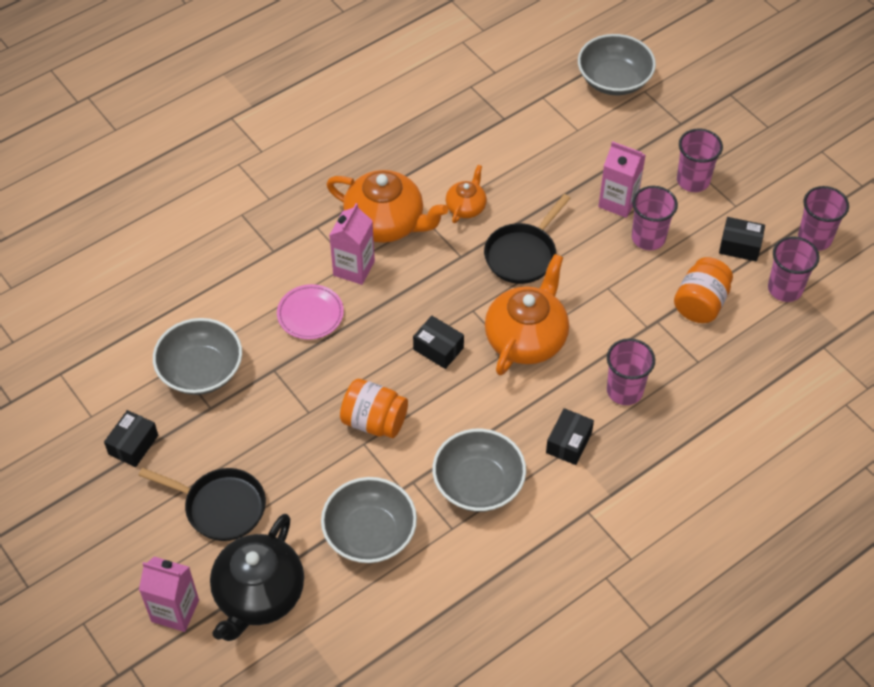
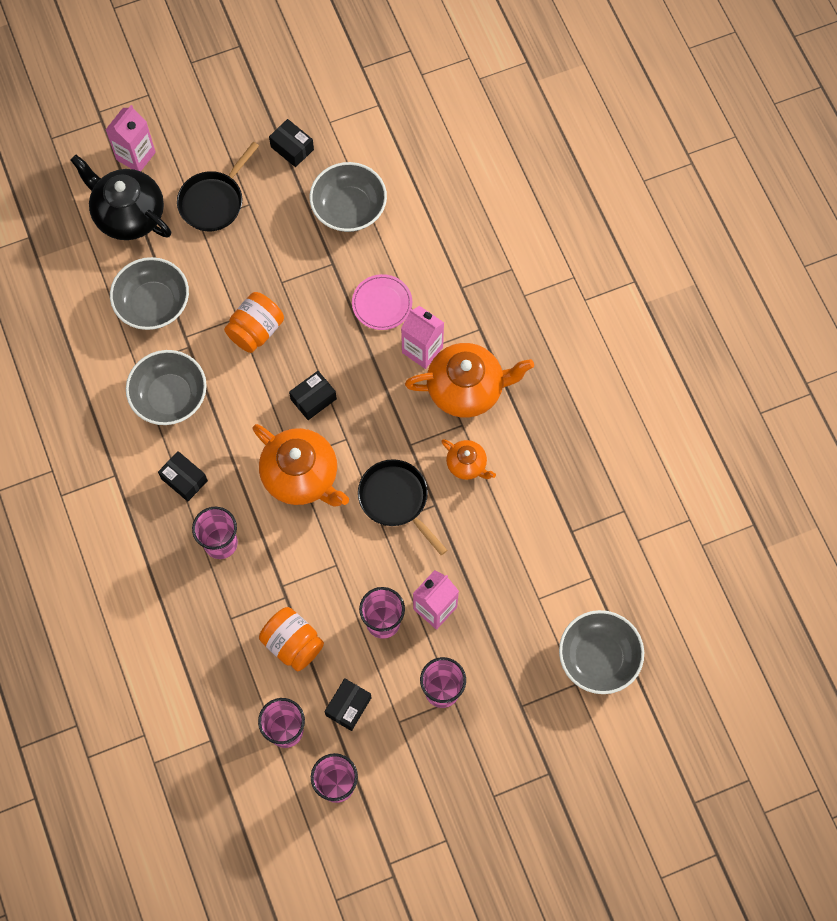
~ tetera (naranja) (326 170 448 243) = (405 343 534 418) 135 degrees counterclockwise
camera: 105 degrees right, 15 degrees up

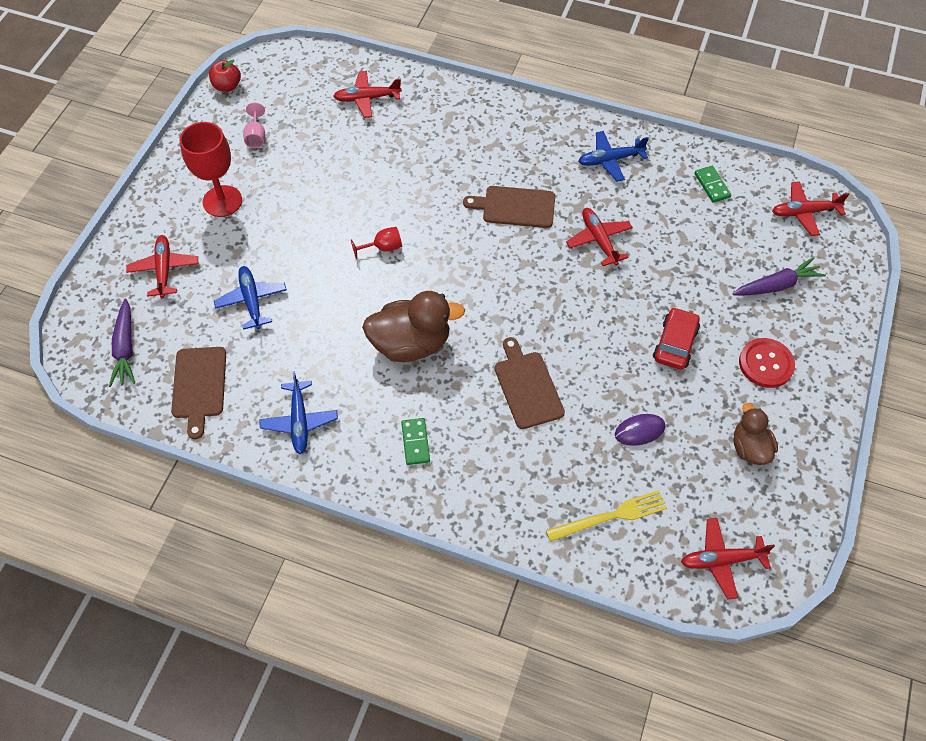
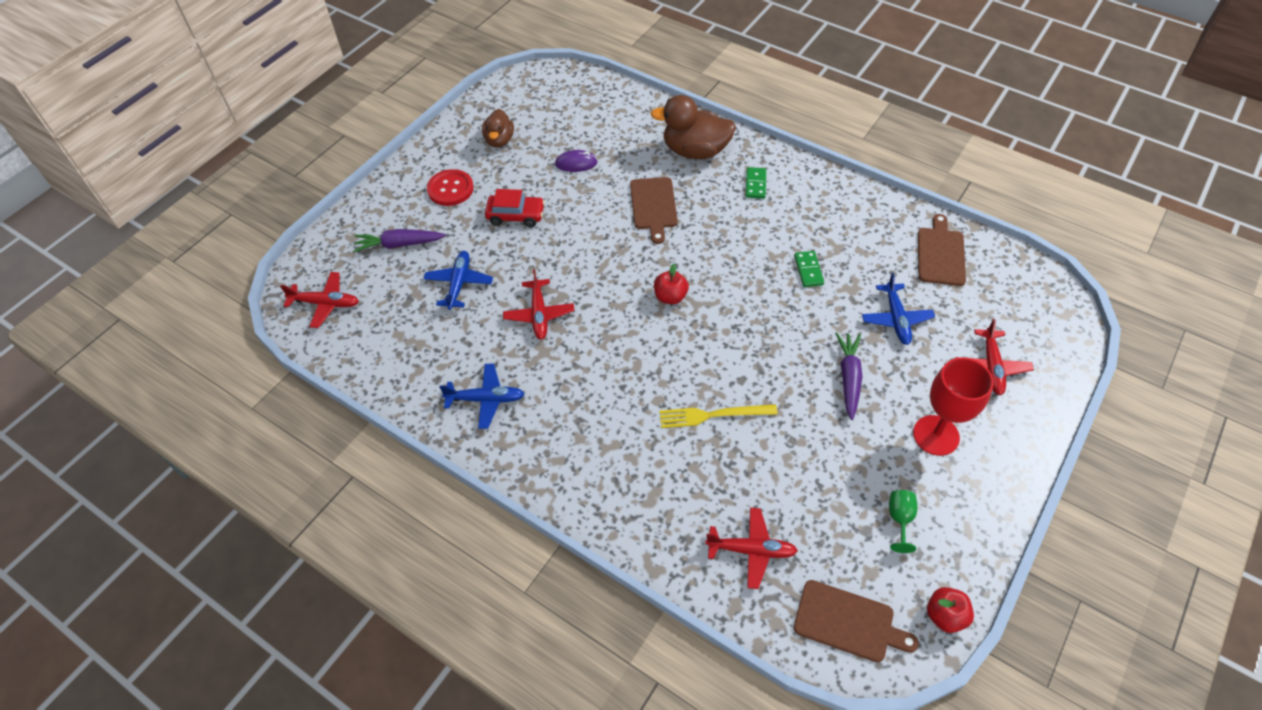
~ copa (rosa) (243 103 265 148) to copa (verde) (889 490 917 553)
~ ficha de dominó (verde) (695 166 731 203) to (794 251 824 287)
~ tabla de cortar (marrón) (463 186 555 228) to (794 580 919 662)
- copa (rojo) (351 227 402 259)
~ pato (marrón) (362 291 465 362) to (650 95 736 159)
~ zanahoria (morado) (109 299 135 387) to (835 332 862 420)
~ coche (rojo) (653 307 700 370) = (485 189 545 227) 120 degrees counterclockwise
~ avión (azul) (259 372 338 454) to (423 251 493 310)
~ tenedor (amarillo) (546 490 667 542) to (659 404 778 428)
- avión (rojo) (681 518 775 599)
+ manzana (rojo) (654 264 689 304)
camera: 165 degrees left, 5 degrees down

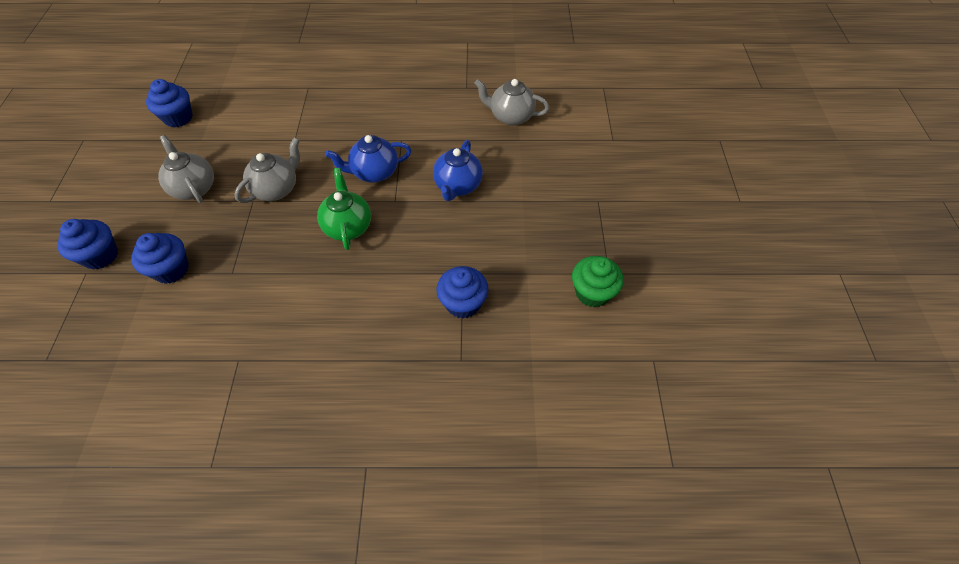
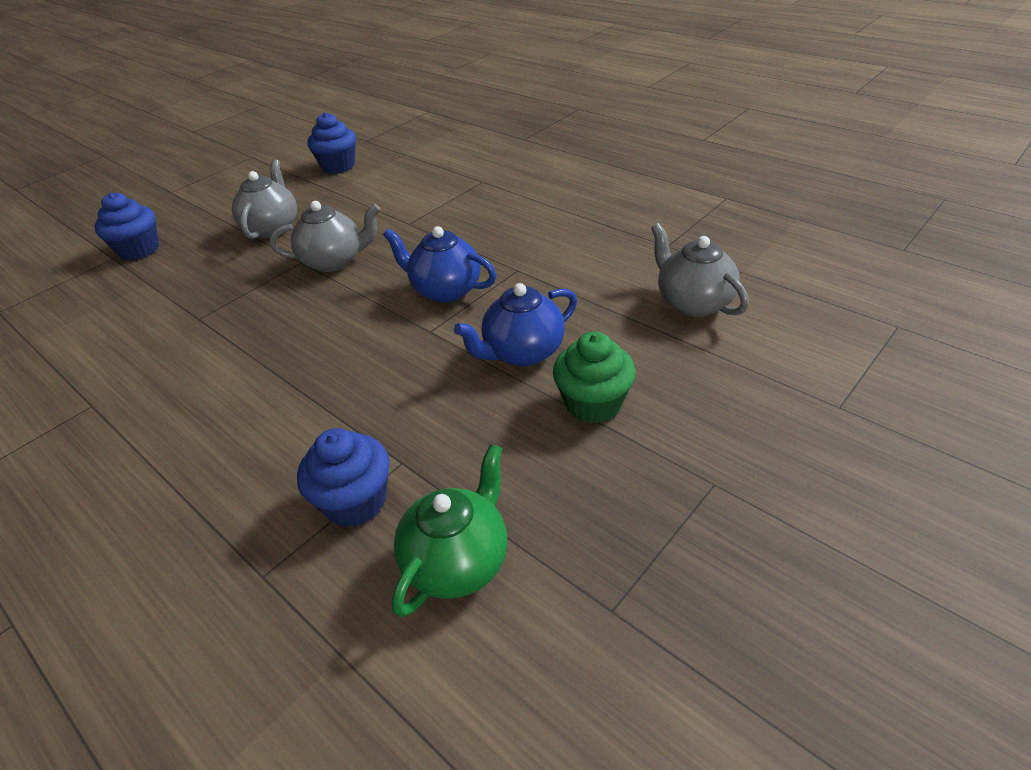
~ tetera (verde) (317 168 371 250) to (392 444 507 617)
- magdalena (azul) (131 233 189 284)
~ magdalena (verde) (572 256 624 308) to (553 331 636 424)
camera: 45 degrees right, 15 degrees down

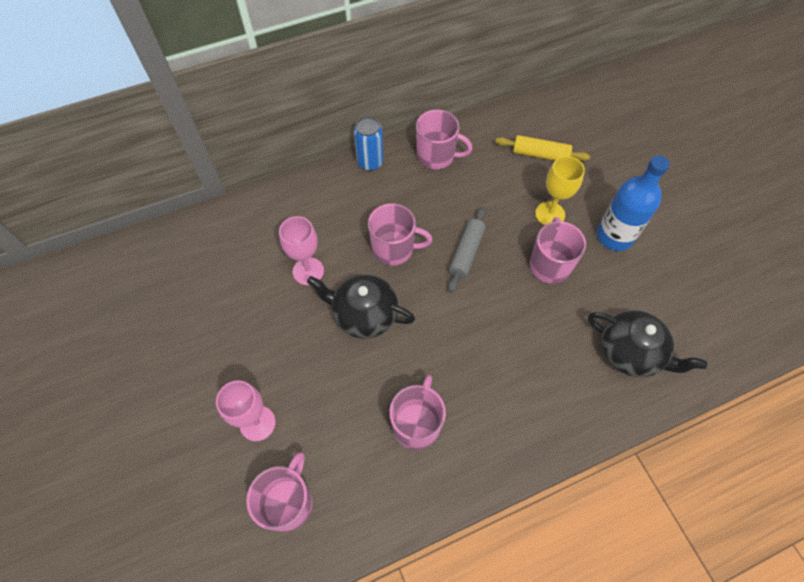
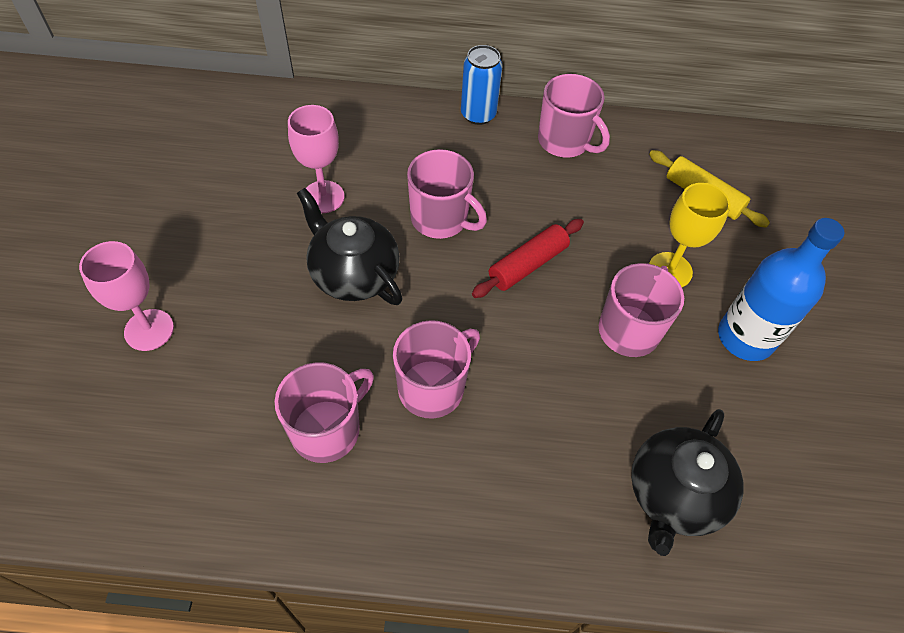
~ rodillo (gris) (448 207 486 293) to rodillo (rojo) (472 219 584 298)
~ tetera (negro) (588 310 707 377) = (631 409 743 556) 60 degrees clockwise
~ taza (rosa) (246 452 313 532) to (393 320 480 419)
camera: 25 degrees right, 5 degrees down

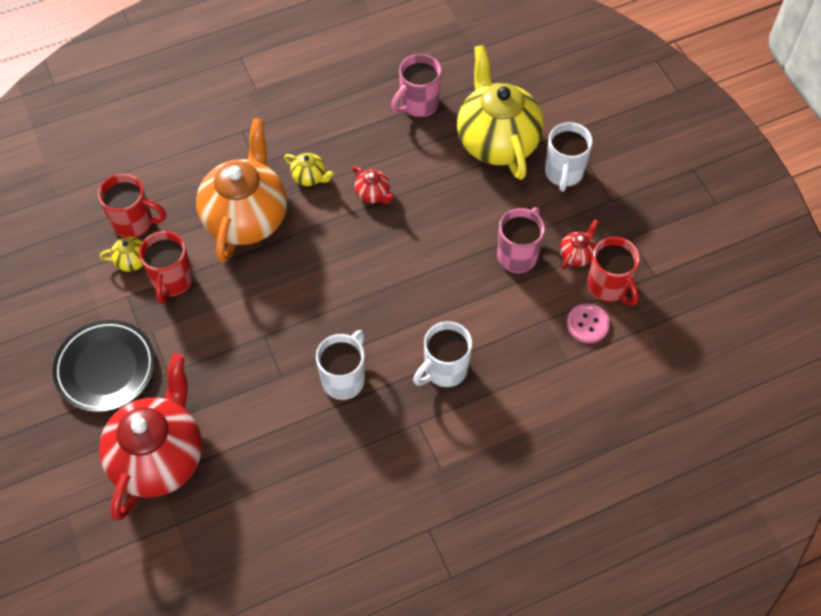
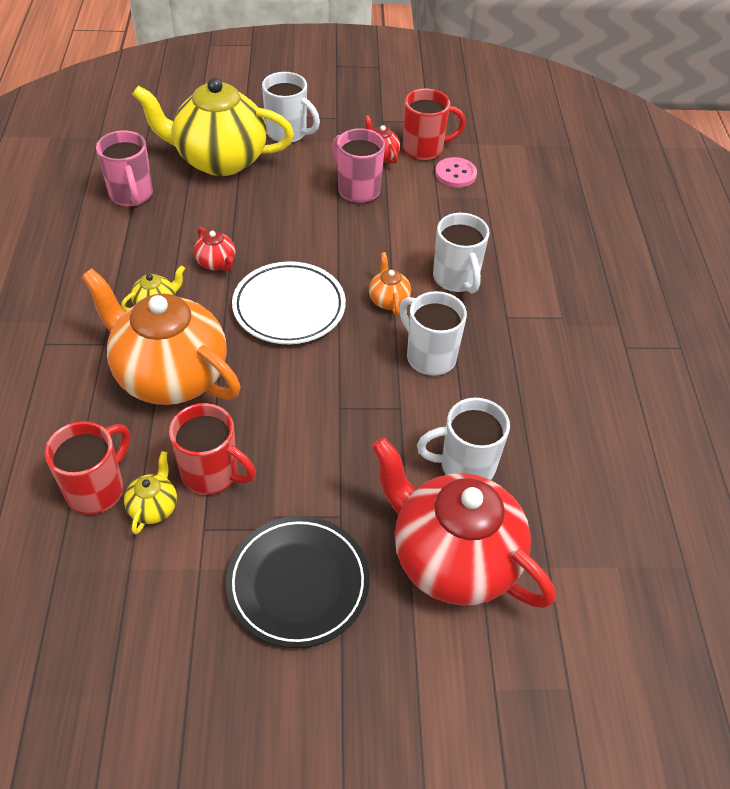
~ tetera (rojo) (353 166 394 204) = (194 227 236 271) 75 degrees clockwise
+ tetera (naranja) (369 252 411 315)
+ plato (blanco) (232 261 346 344)
+ taza (blanco) (417 398 510 480)
camera: 70 degrees left, 10 degrees down

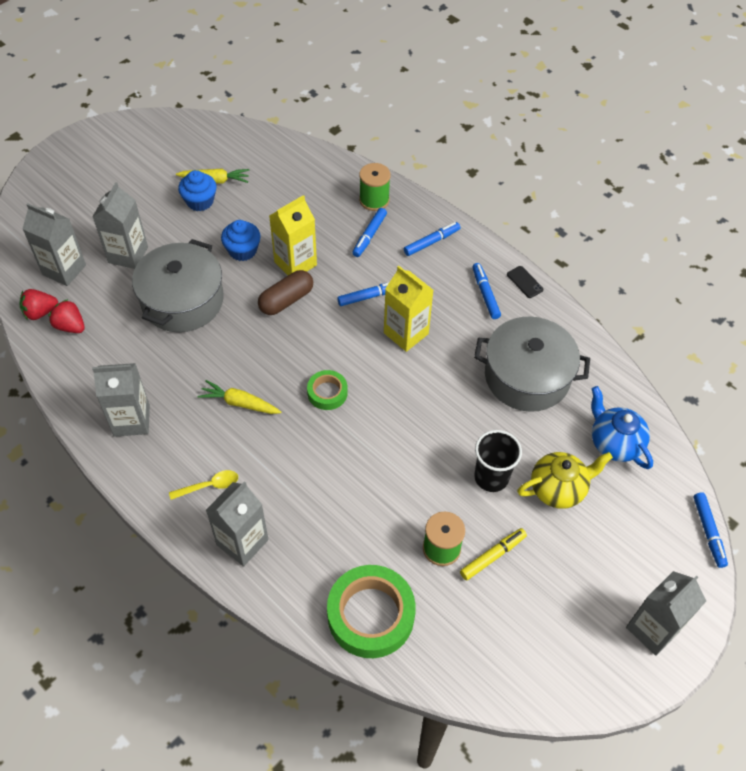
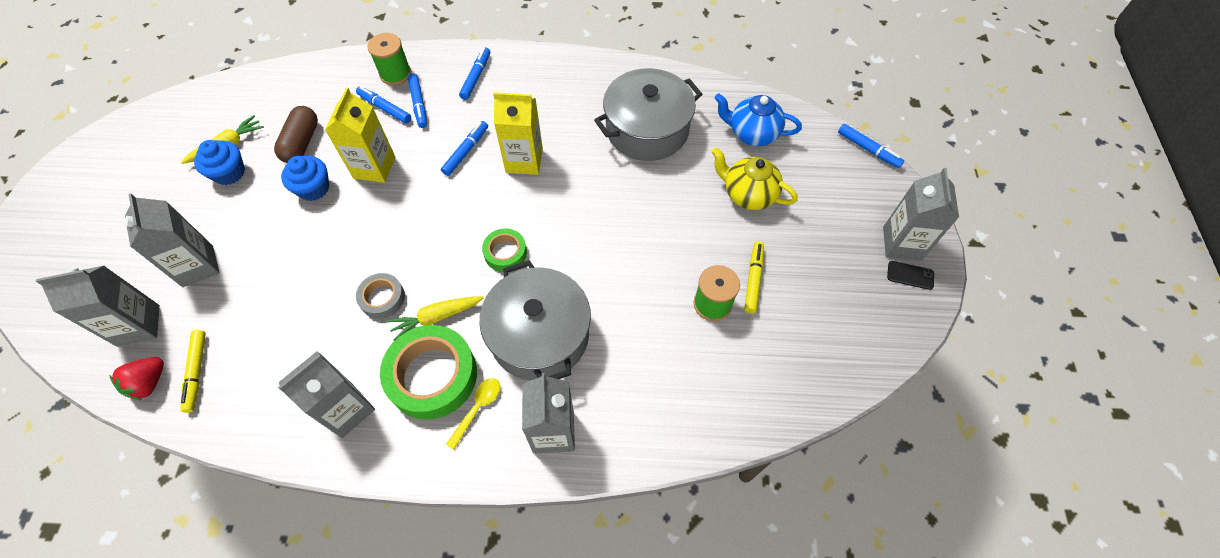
~ olla (gris) (132 239 224 332) to (480 260 591 380)
~ rotulador (azul) (473 263 501 319) to (356 86 411 124)
~ móvil (negro) (507 266 544 298) to (887 261 934 290)
~ cápsula (marrón) (258 270 313 315) to (274 106 318 163)
~ fresa (rojo) (49 299 85 333) to rotulador (amarillo) (180 330 206 413)
- vaso (negro) (474 430 522 492)
~ tetera (amarillo) (517 452 613 509) = (711 147 798 210) 90 degrees counterclockwise
~ cinta adhesiva (verde) (327 565 416 658) to (380 325 477 420)
+ cinta adhesiva (gris) (356 273 405 319)
camera: 40 degrees left, 5 degrees up

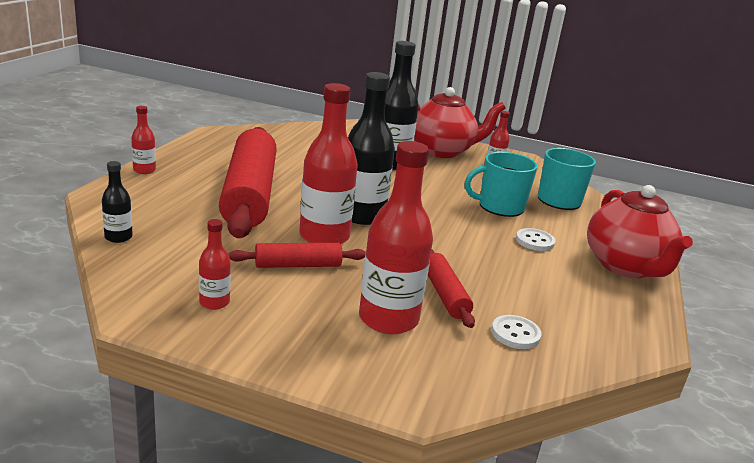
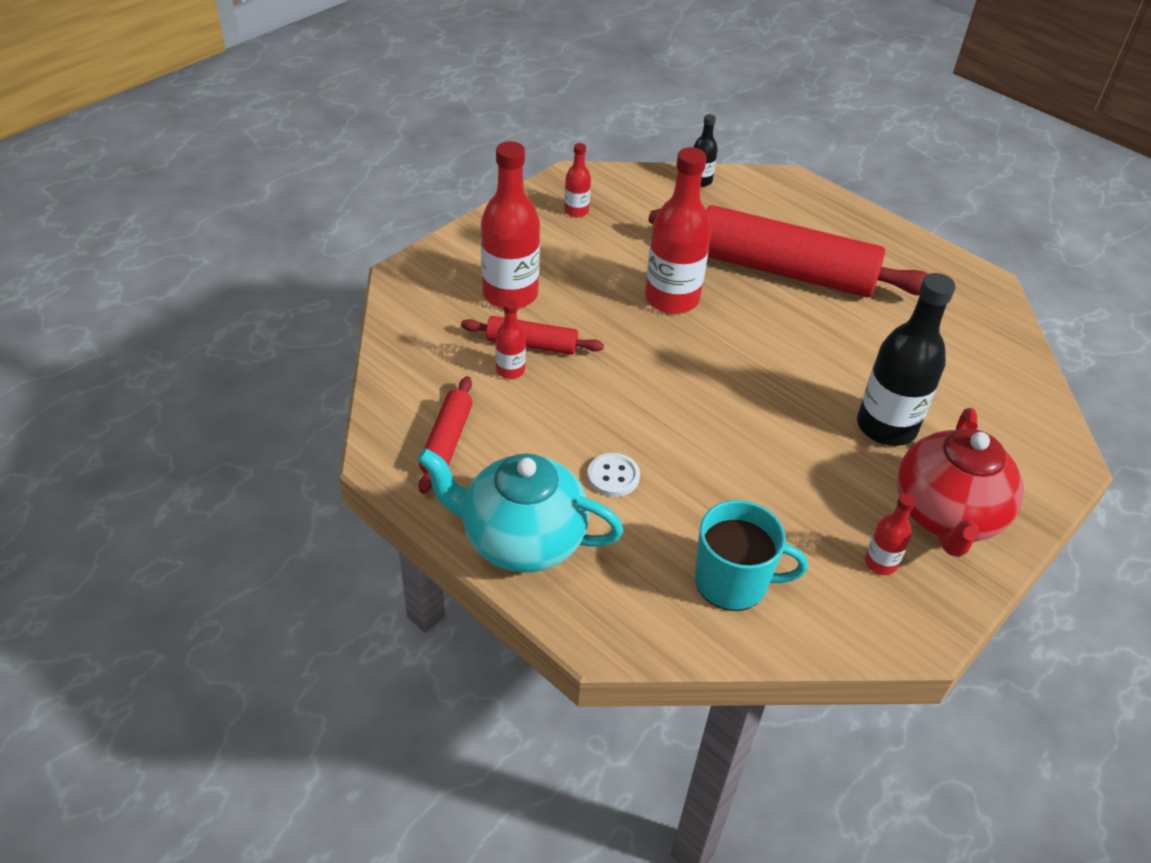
- botella (negro) (348 72 395 225)
~ botella (rojo) (131 106 156 174) to (496 299 526 379)
- taza (turquesa) (465 152 538 217)
~ tetera (rojo) (587 185 693 278) to tetera (turquesa) (417 448 623 573)
~ rodillo (rojo) (229 243 366 268) to (418 376 473 494)
- botón (blanco) (491 315 542 349)
camera: 115 degrees right, 20 degrees up

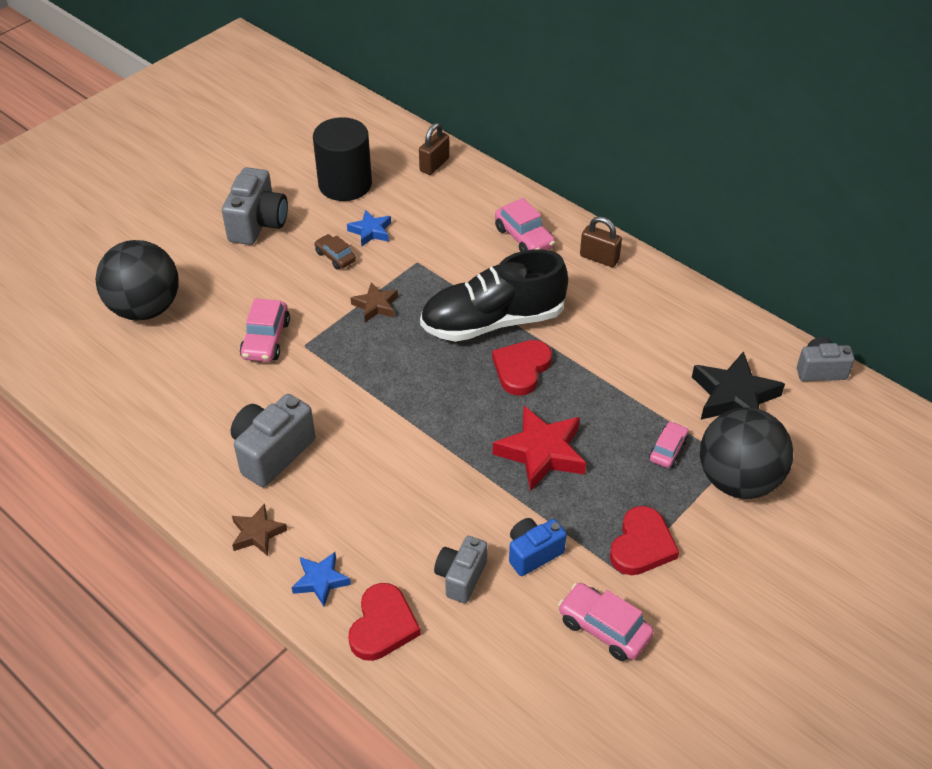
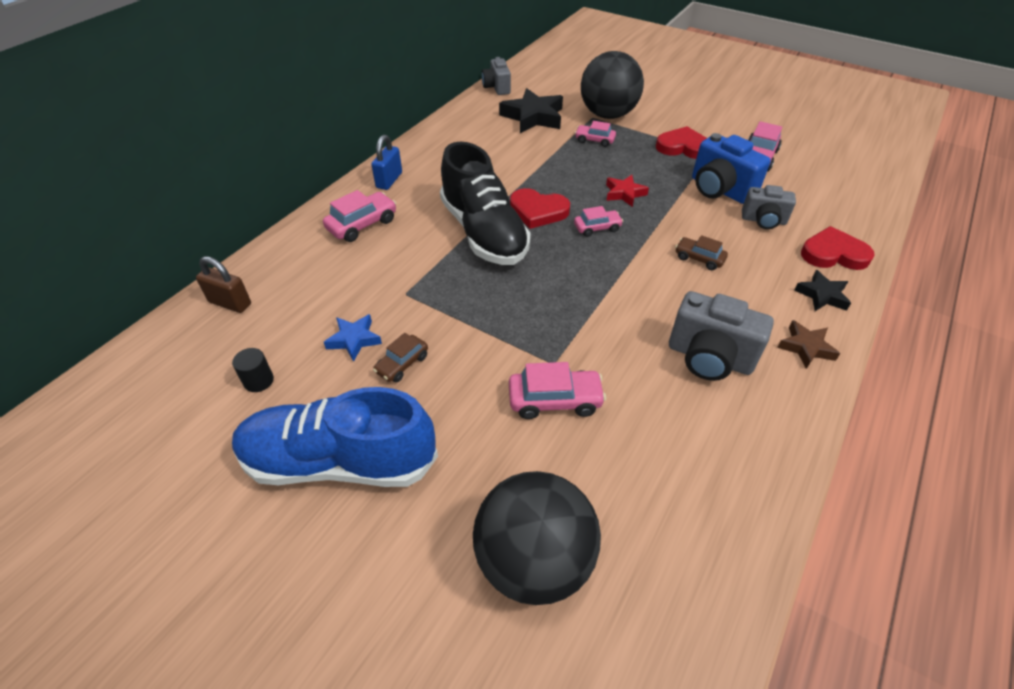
~ cilindro (negro) (313 117 372 201) = (232 348 274 392) x0.41
~ cámara (gris) (222 167 288 245) to zapato (azul) (232 387 438 487)
~ candado (marrón) (580 216 622 267) to candado (azul) (371 135 402 190)
- estrella (marrón) (351 283 398 322)
~ estrella (rojo) (492 406 586 491) = (606 175 649 207) x0.57
~ cámara (azul) (509 518 567 576) = (692 133 771 204) x1.56
~ estrella (azul) (292 552 351 606) to estrella (negro) (794 270 851 311)
+ coche (rosa) (574 206 623 237)
+ coche (marrón) (675 235 728 270)
camera: 100 degrees left, 0 degrees up

